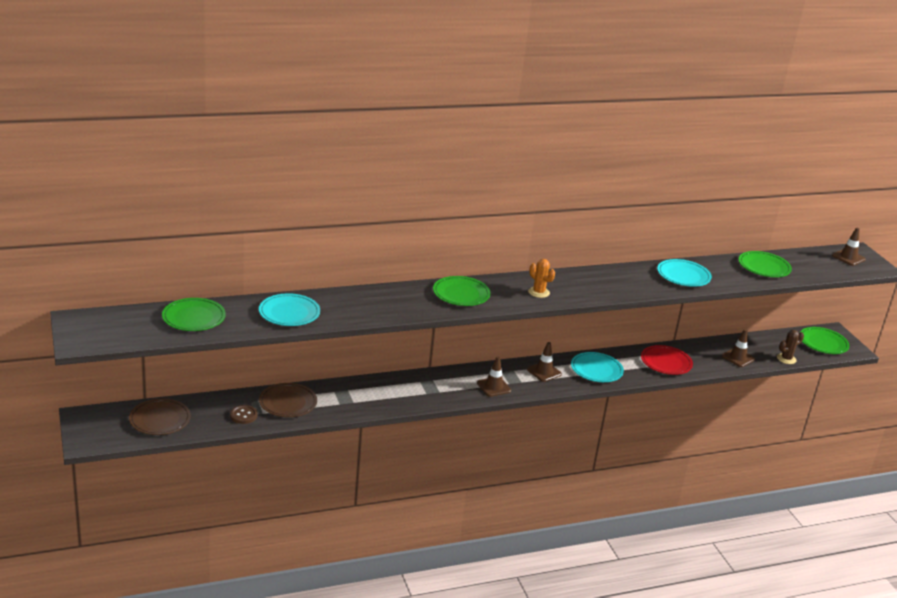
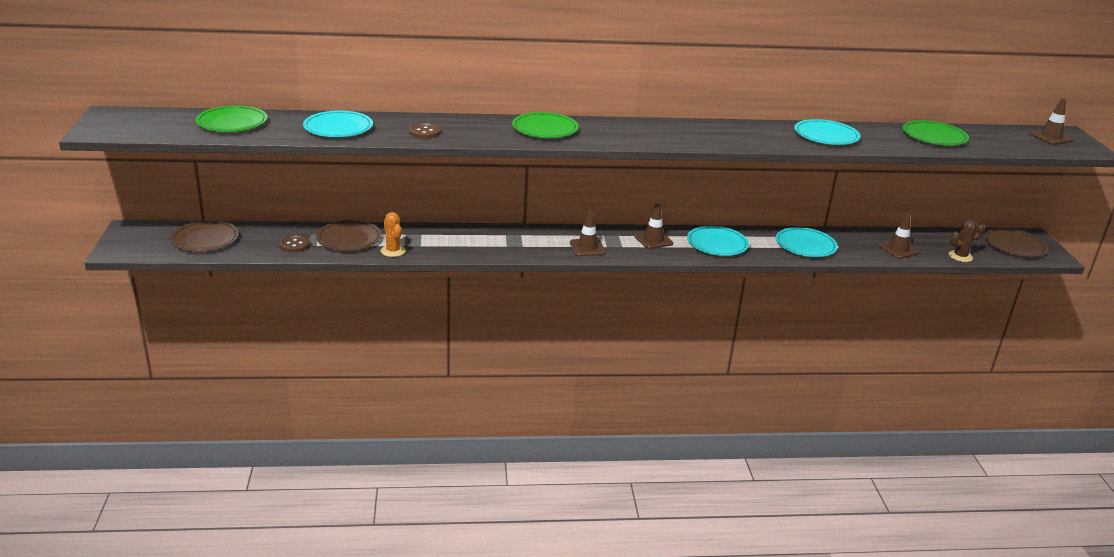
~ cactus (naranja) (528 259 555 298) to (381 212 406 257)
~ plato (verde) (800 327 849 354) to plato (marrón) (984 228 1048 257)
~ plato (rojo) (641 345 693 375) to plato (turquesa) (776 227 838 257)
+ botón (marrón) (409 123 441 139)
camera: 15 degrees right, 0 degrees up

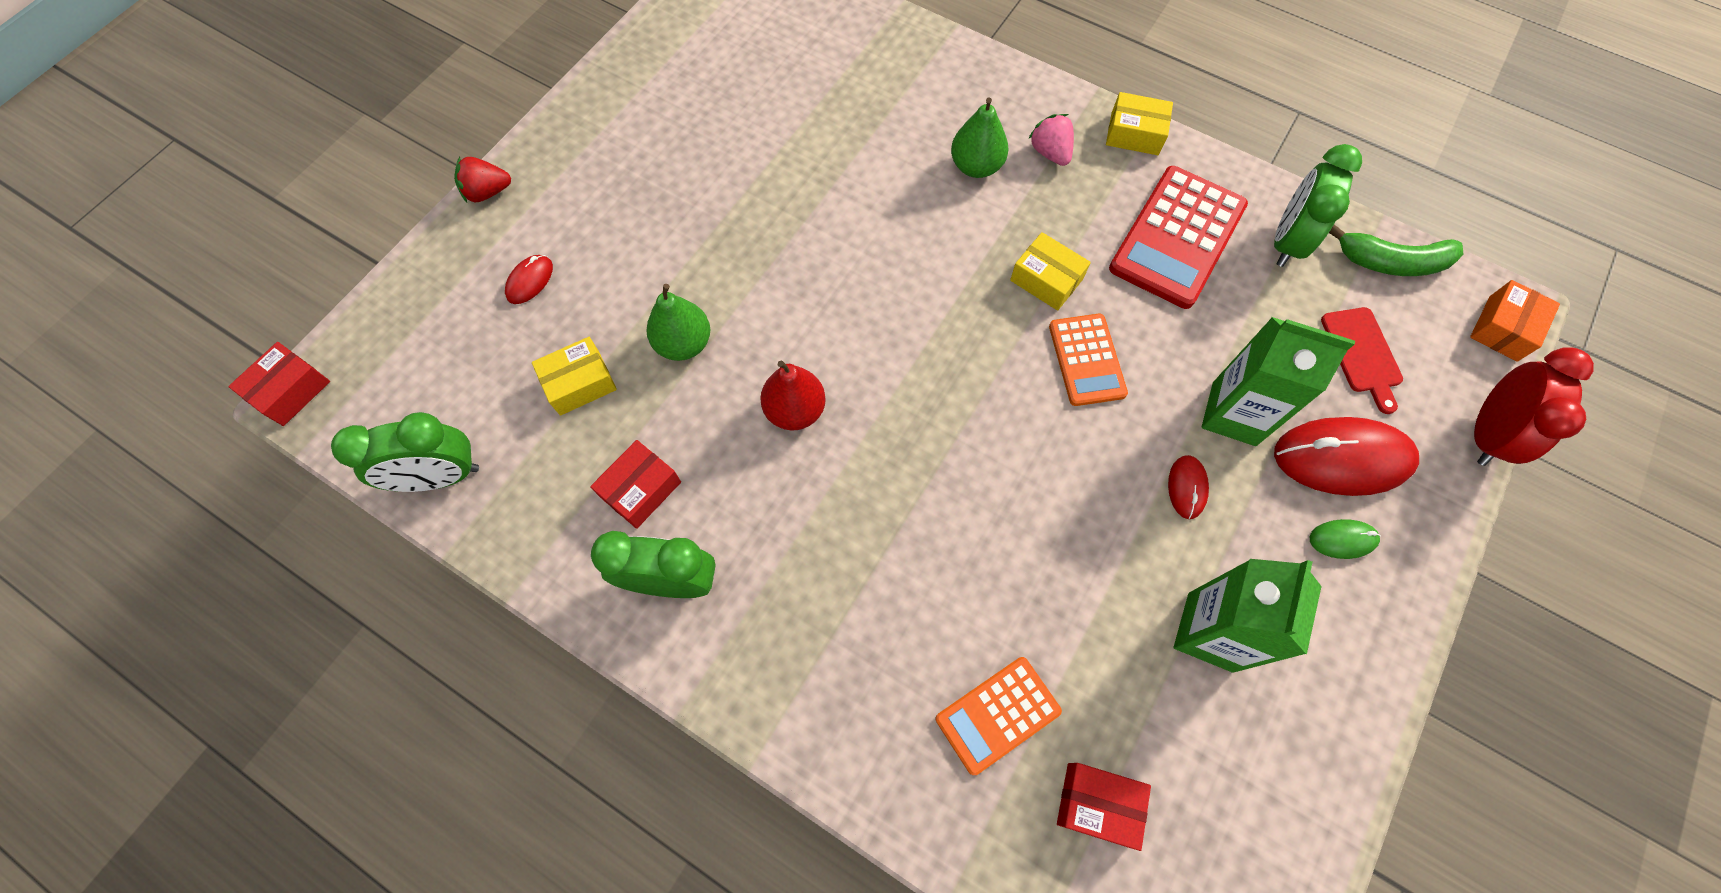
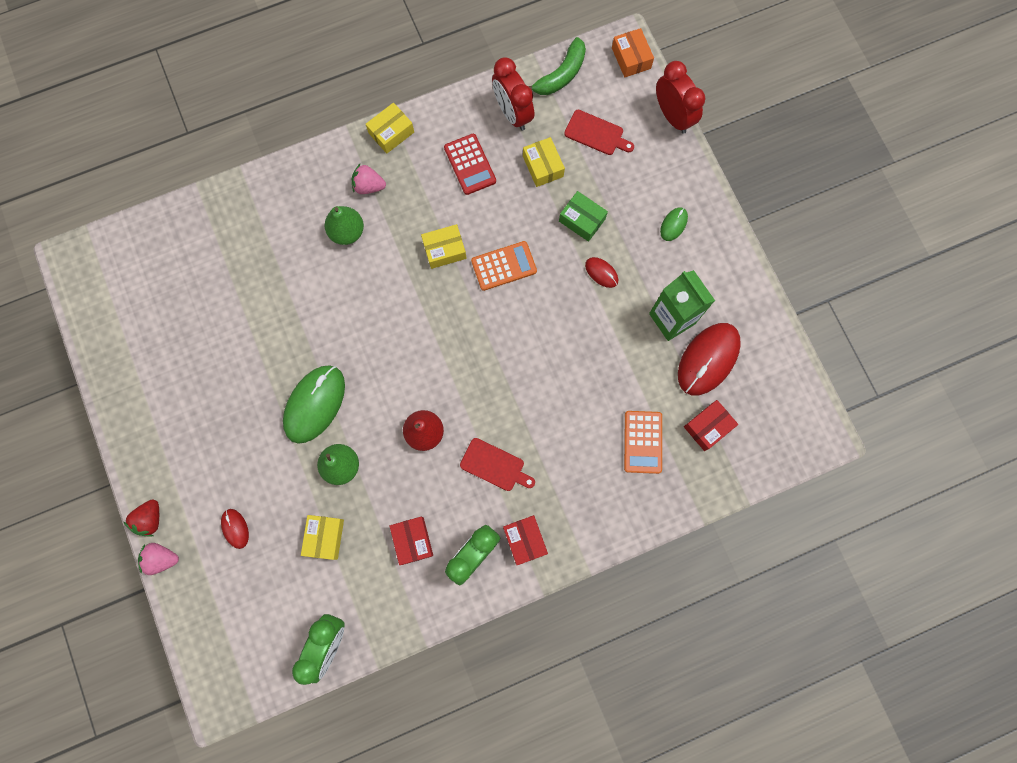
~ despertador (verde) (1274 144 1362 267) to despertador (rojo) (492 57 534 131)
~ calculadora (rojo) (1109 166 1248 309) = (444 134 496 195) x0.61
~ calculadora (naranja) (1049 314 1128 406) = (471 241 537 291) 45 degrees counterclockwise
~ cartón de leche (verde) (1202 317 1355 446) to caja (verde) (559 191 608 242)
~ caja (rojo) (228 342 330 426) to (503 515 548 565)
~ ratón (rojo) (1274 417 1419 496) to (678 323 741 395)
+ caja (amarillo) (523 137 565 187)
+ ratón (verde) (283 365 345 444)
+ tabla de cortar (rojo) (460 438 535 491)
+ fresa (rosa) (138 543 179 575)
camera: 55 degrees left, 10 degrees up

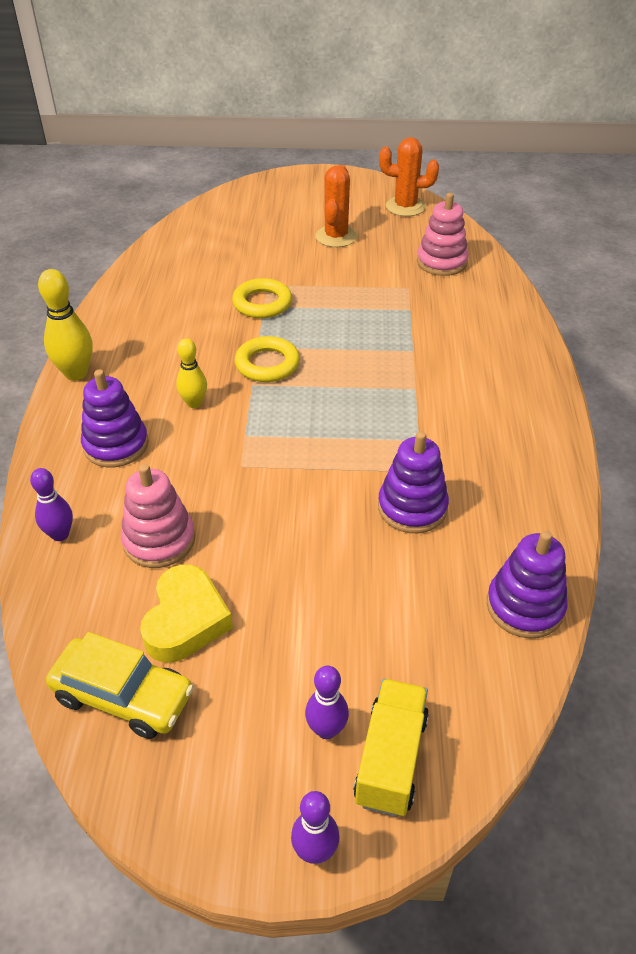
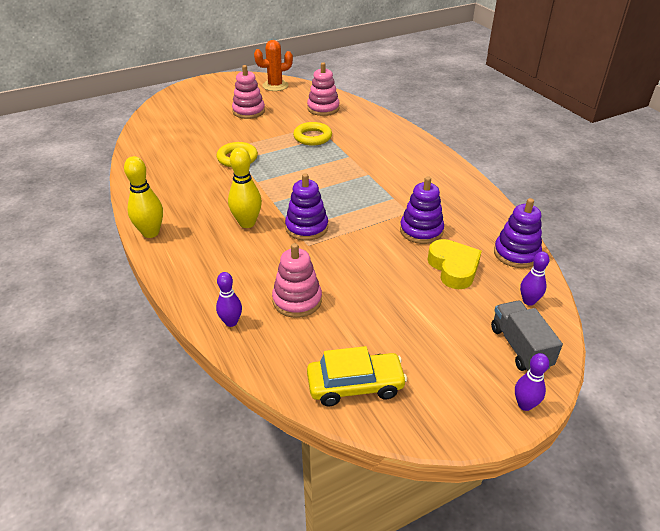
~ cactus (naranja) (315 165 357 247) to juguete apilable (rosa) (232 65 265 119)
~ anillo (amarillo) (235 336 300 382) to (293 122 332 146)
~ bolo (amarillo) (176 338 207 408) = (228 147 262 228) x1.57
~ juguete apilable (morado) (81 369 149 467) to (285 173 328 241)
~ corazón (amarillo) (140 564 233 663) to (428 239 482 289)
~ bolo (morado) (305 666 349 739) to (520 252 550 306)
~ camión (amarillo) (353 679 429 817) to camión (gris) (491 301 563 371)
camera: 30 degrees left, 5 degrees down

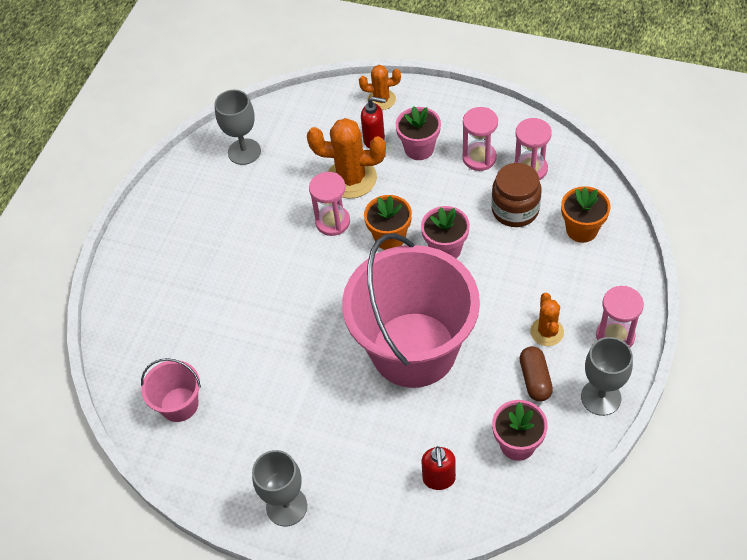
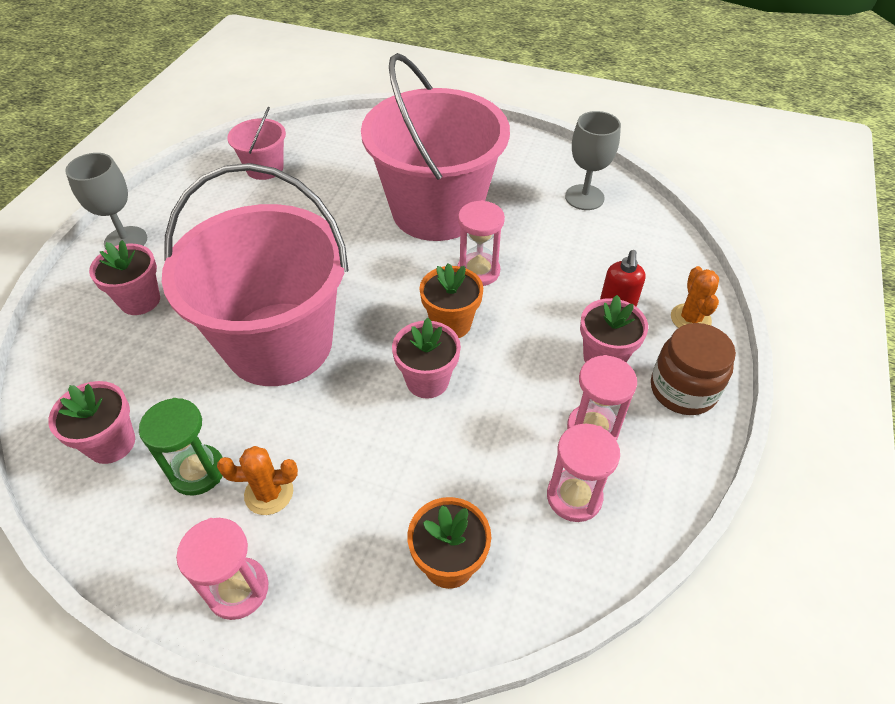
- cactus (naranja) (307 118 386 199)
~ tarro (marrón) (491 163 541 227) to (651 323 736 415)
- copa (gris) (581 337 633 416)
~ cápsula (marrón) (519 346 553 401) to reloj de arena (verde) (139 398 223 496)
- dispensador de jabón (rojo) (421 446 456 490)
+ balde (rosa) (361 53 510 241)
+ maceta (rosa) (89 240 160 315)
camera: 85 degrees right, 5 degrees down

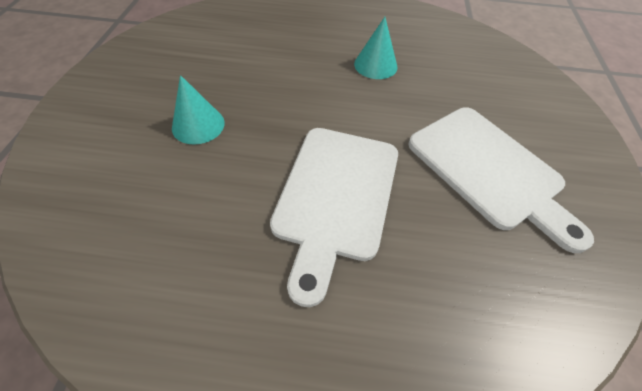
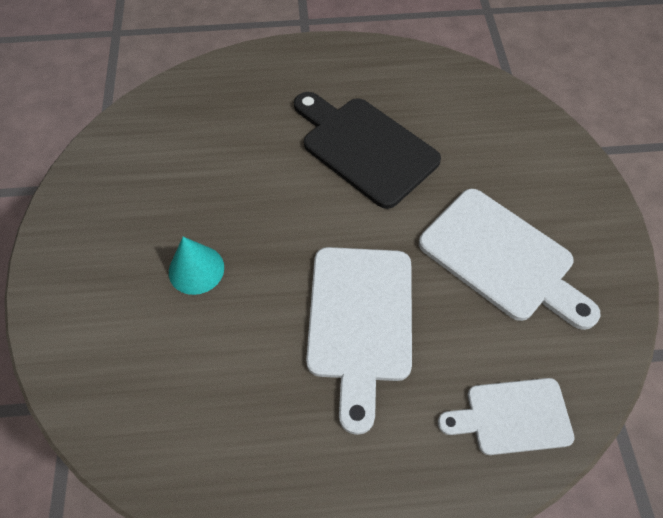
~ cono (turquesa) (354 17 398 79) to tabla de cortar (negro) (294 92 441 209)
+ tabla de cortar (blanco) (438 378 575 455)
camera: 10 degrees left, 5 degrees up

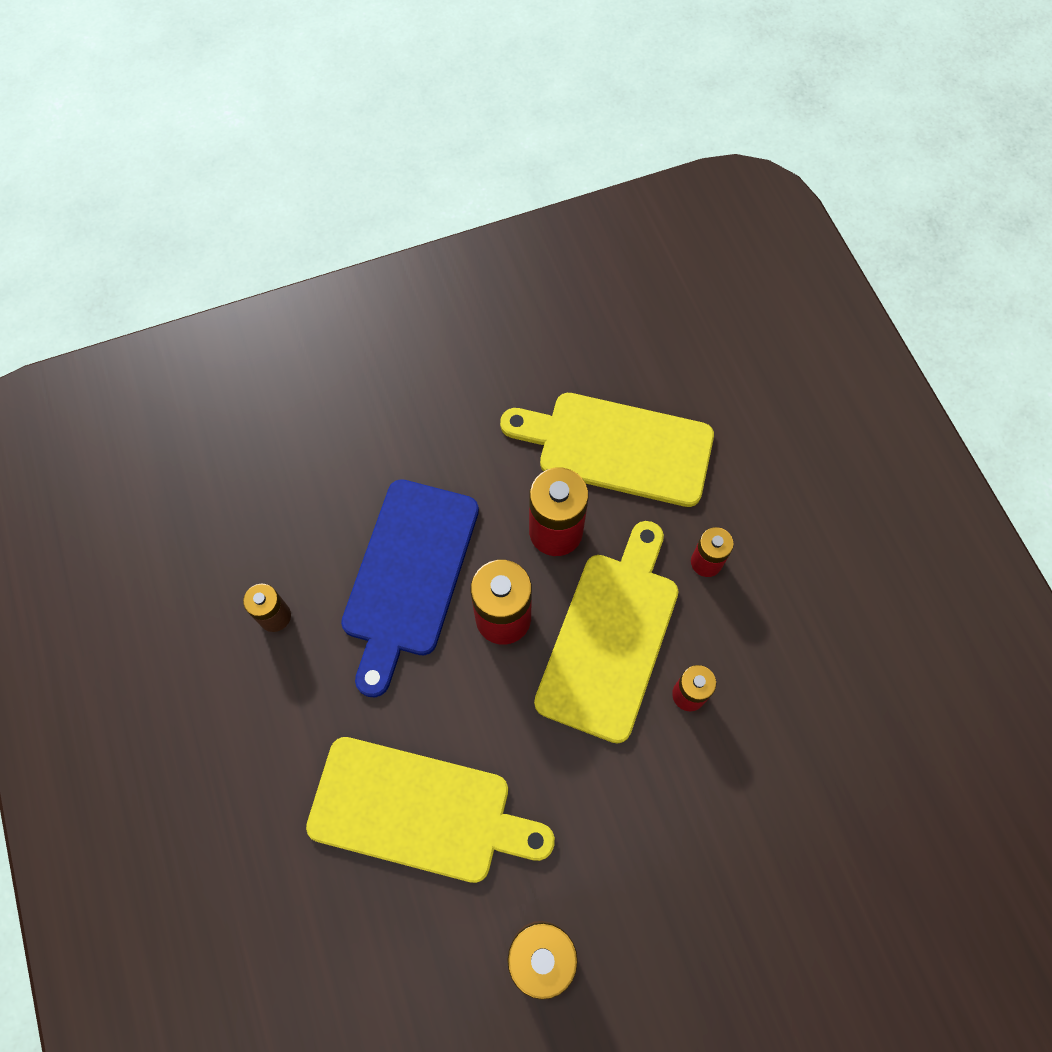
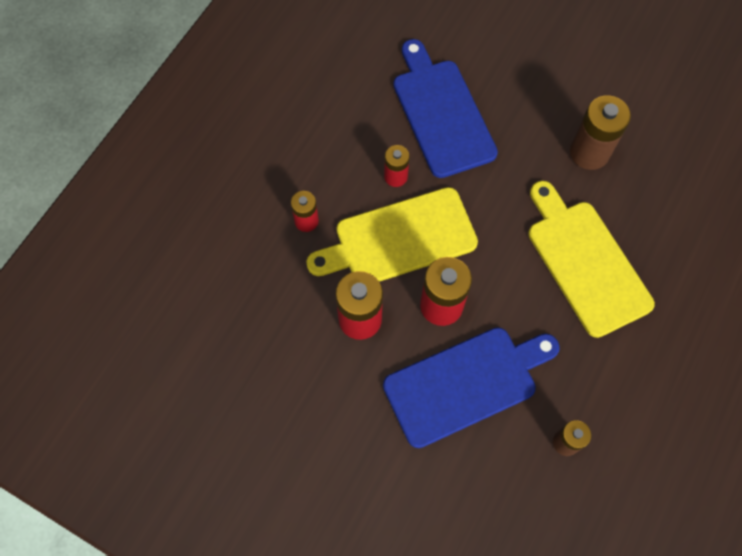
- tabla de cortar (amarillo) (500 393 714 507)
+ tabla de cortar (azul) (393 39 498 178)
camera: 130 degrees left, 0 degrees up

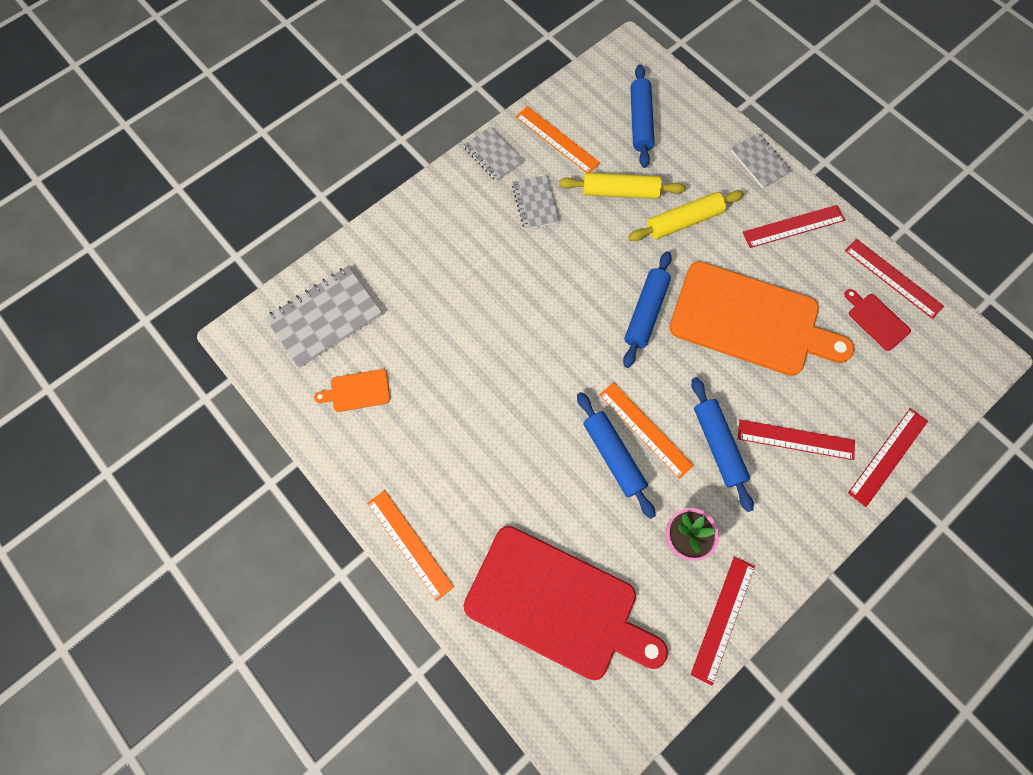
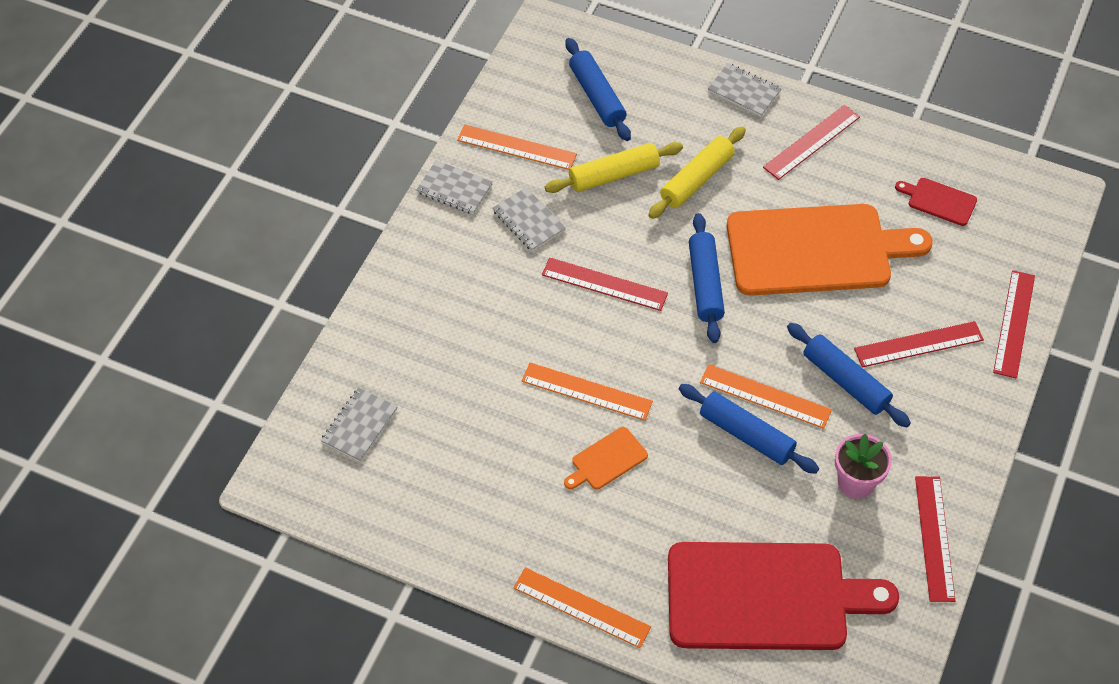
~ regla (rojo) (845 239 944 319) to (542 258 668 311)
~ cuaderno (gris) (265 266 382 368) = (321 388 398 462) x0.59
~ tabla de cortar (naranja) (314 369 390 412) to (564 427 648 489)
+ regla (naranja) (522 362 653 421)
camera: 25 degrees left, 15 degrees down

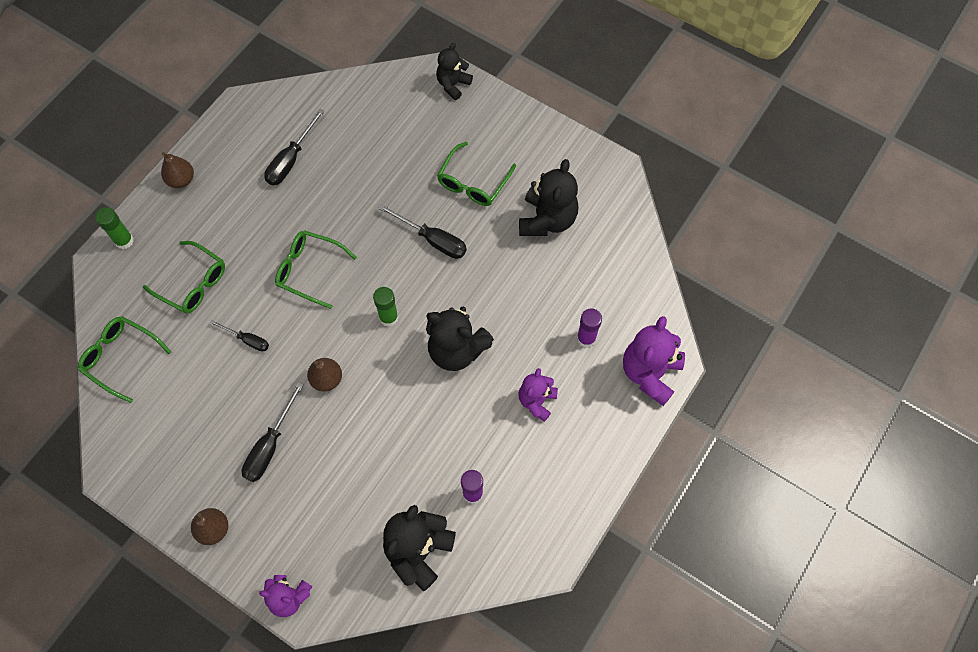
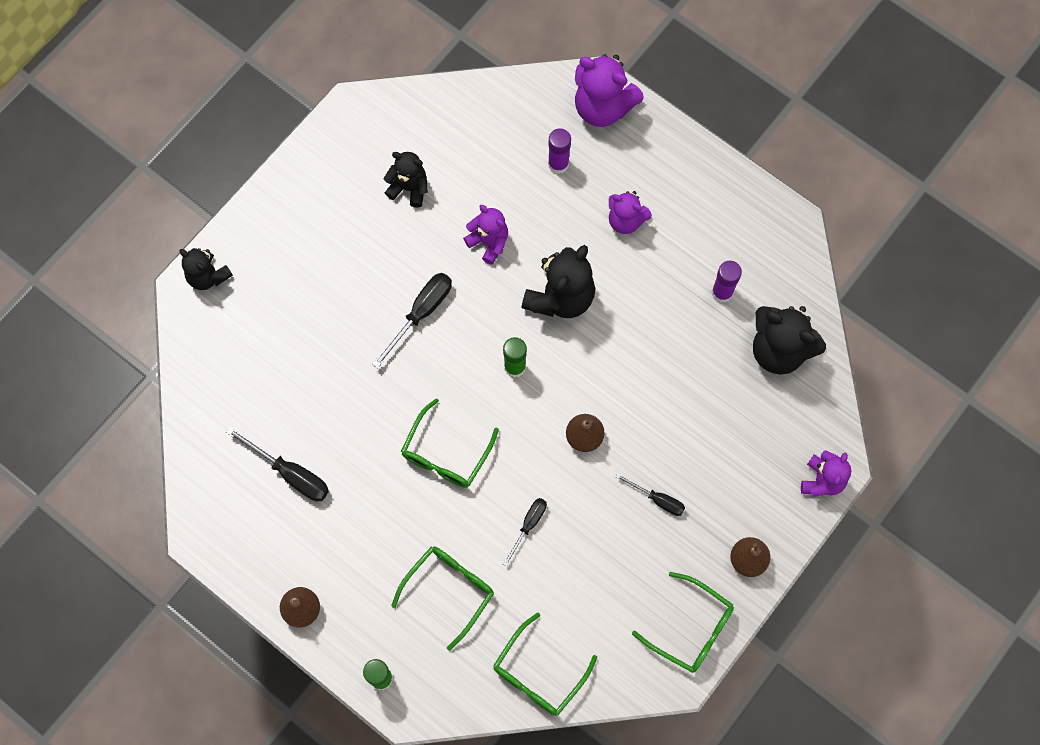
~ gafas (verde) (437 142 516 206) to (632 572 734 673)
~ osito (negro) (519 159 578 236) = (383 152 428 207) x0.62
~ destornillador (negro) (242 382 304 482) = (616 473 685 516) x0.63
+ osito (morado) (463 205 508 265)
camera: 85 degrees left, 5 degrees up

